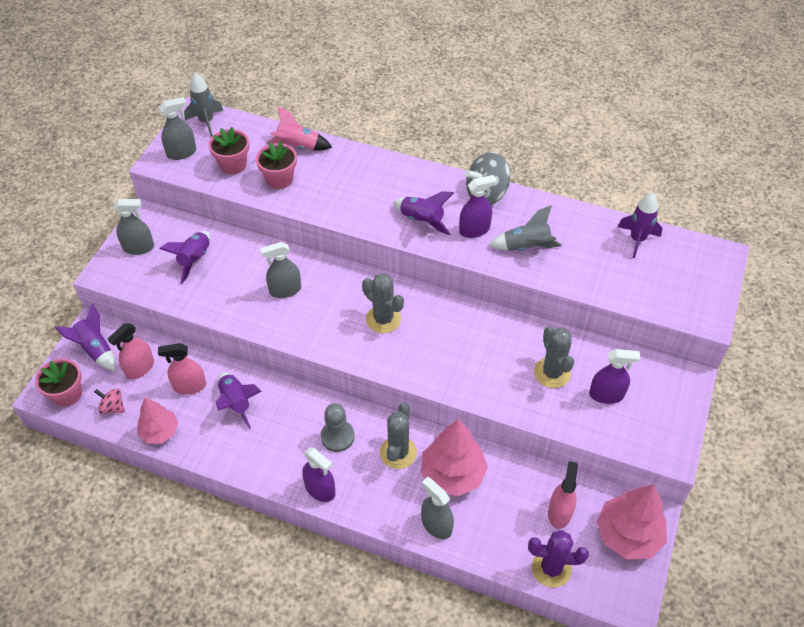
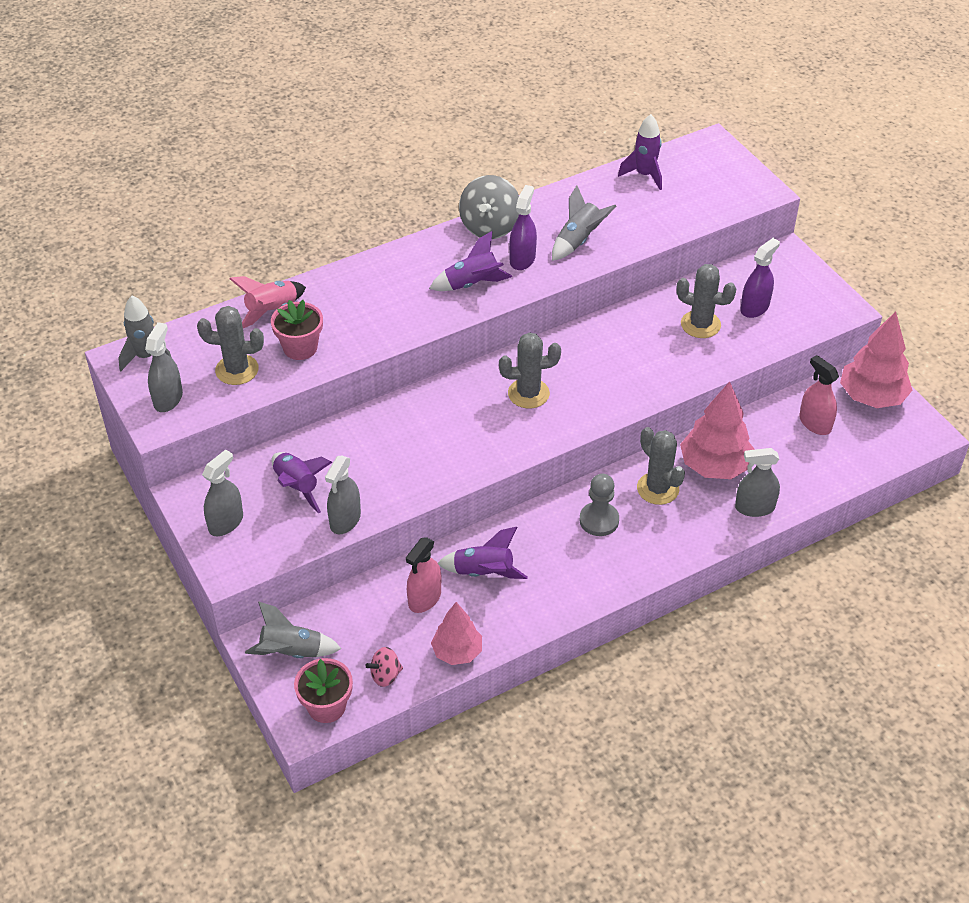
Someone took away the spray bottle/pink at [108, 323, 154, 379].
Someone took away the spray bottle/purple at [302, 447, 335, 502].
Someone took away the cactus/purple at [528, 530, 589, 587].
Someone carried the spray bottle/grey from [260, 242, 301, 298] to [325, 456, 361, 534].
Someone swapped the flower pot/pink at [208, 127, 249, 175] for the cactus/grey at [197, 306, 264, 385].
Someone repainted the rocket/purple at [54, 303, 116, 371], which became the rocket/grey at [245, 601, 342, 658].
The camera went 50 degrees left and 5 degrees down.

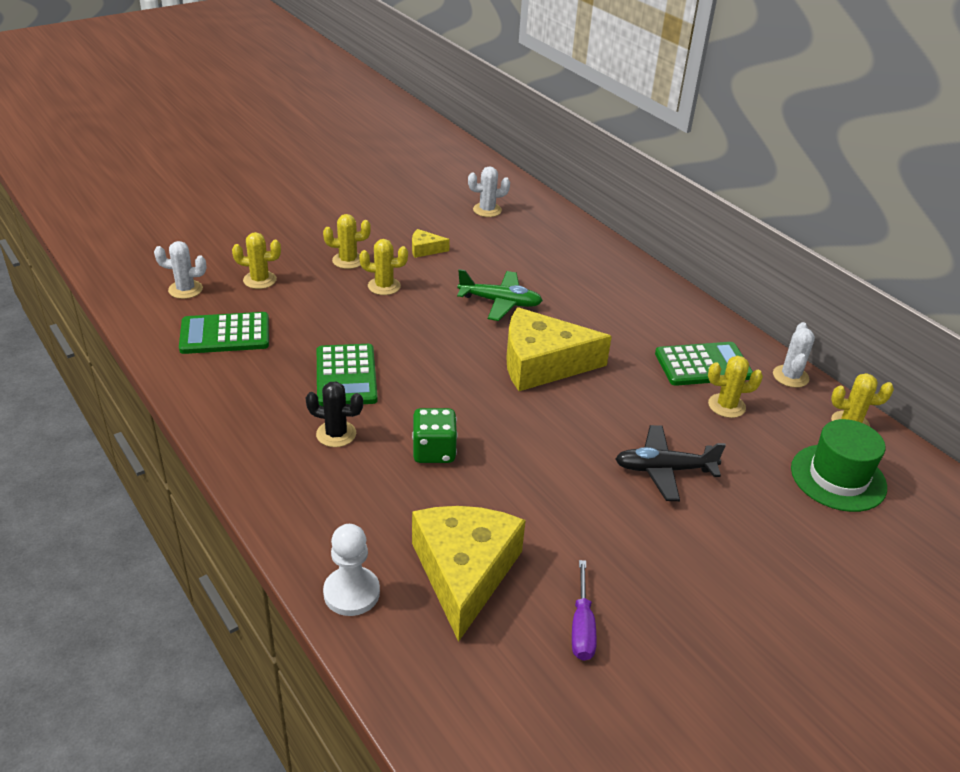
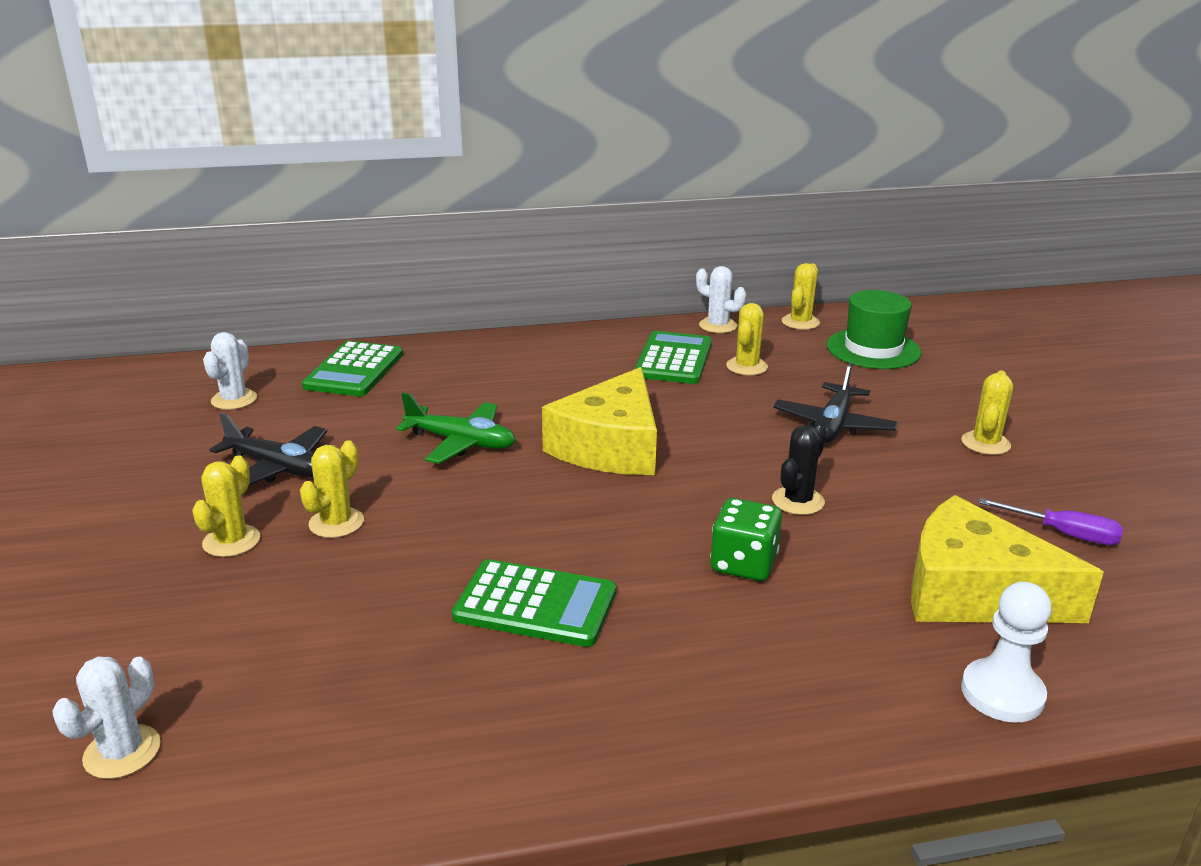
Someone carried the calculator/green from [179, 312, 269, 354] to [302, 341, 403, 396].
Someone carried the cactus/yellow from [232, 232, 281, 289] to [962, 371, 1013, 455].
Someone carried the cactus/black from [306, 381, 363, 447] to [772, 423, 827, 515].
Someone swapped the cheese/yellow at [412, 229, 450, 258] for the plane/black at [210, 413, 327, 485].
Someone rotated the plane/green at [457, 269, 543, 321] by 75 degrees clockwise.
The camera went 65 degrees left and 10 degrees down.

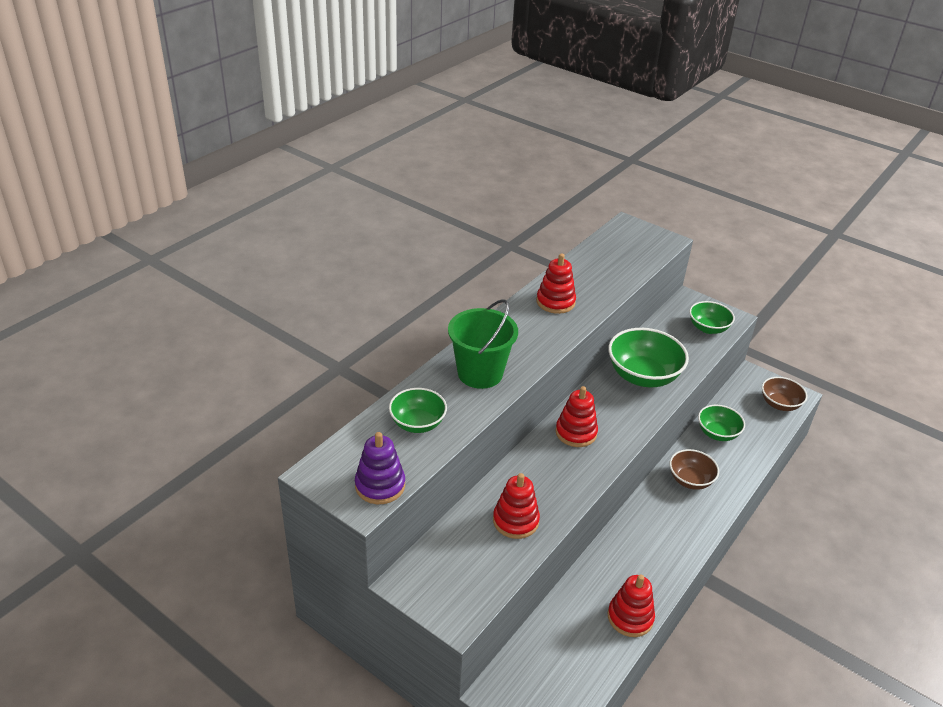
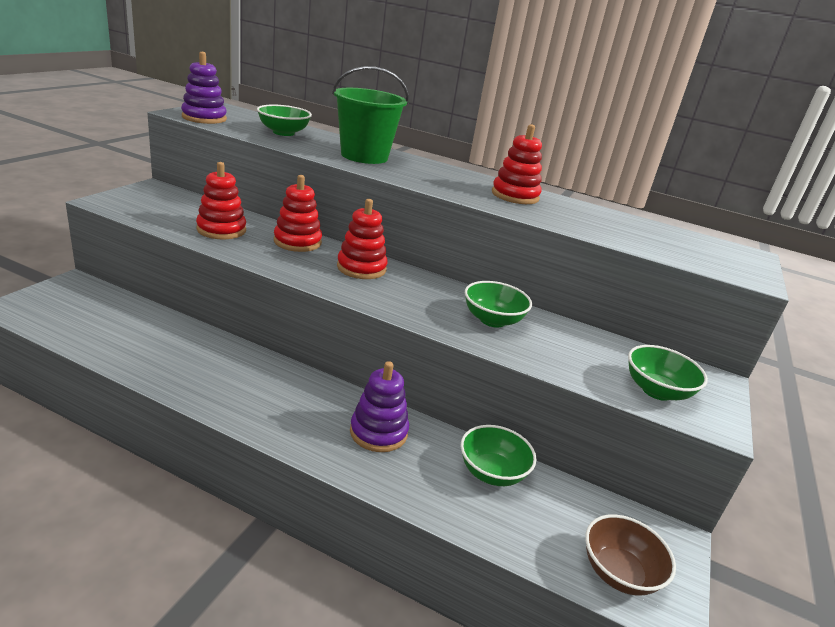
Someone carried the stacking toy/red from [608, 574, 655, 637] to [274, 175, 322, 252].
Someone swapped the bowl/brown at [670, 449, 719, 490] for the stacking toy/purple at [350, 361, 409, 452].
Someone scaled the bowl/green at [608, 328, 689, 387] by 0.61.
The camera went 75 degrees right and 10 degrees down.

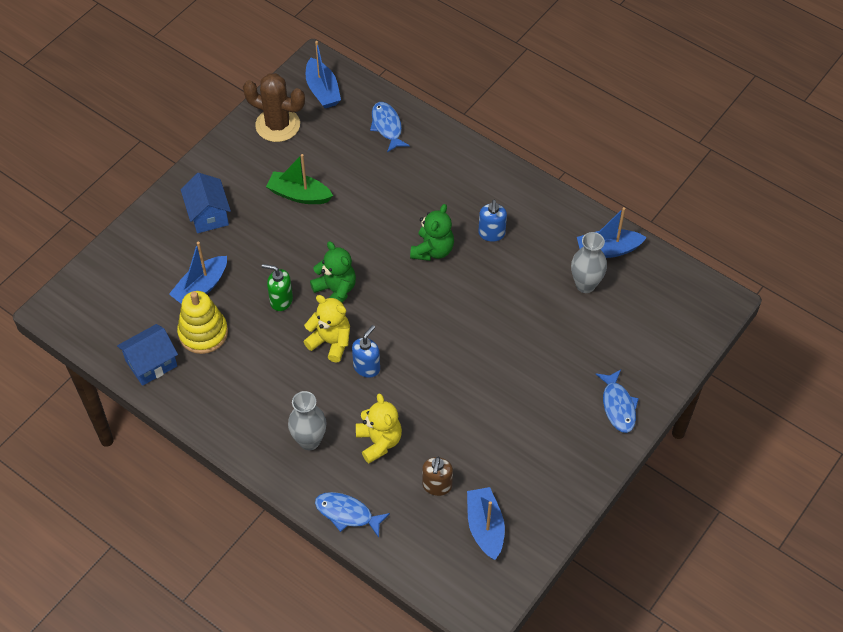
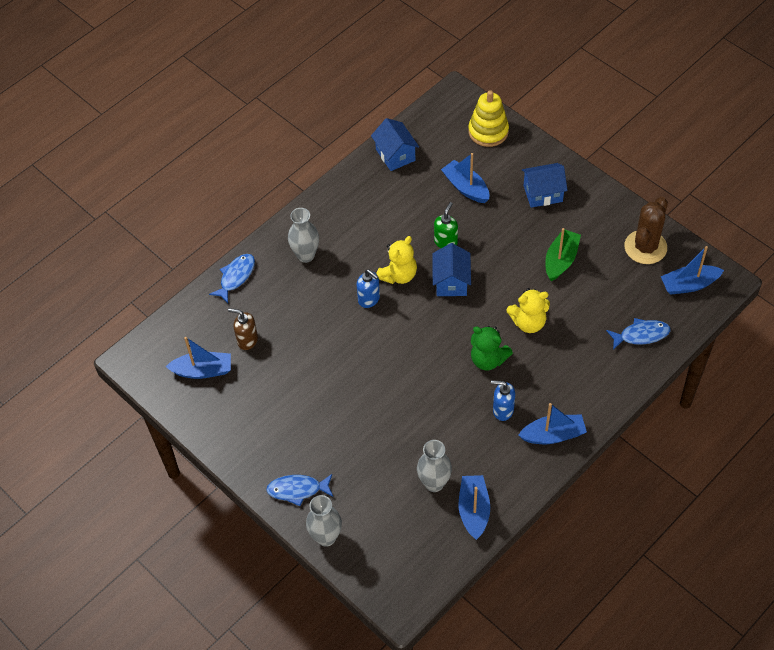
Someone put down the vase/grey at [306, 495, 342, 547].
Someone put down the boat/blue at [518, 403, 587, 444].
Someone carried the stacking toy/yellow from [177, 291, 228, 354] to [468, 90, 509, 147].
Someone carried the teddy bear/yellow from [356, 393, 402, 464] to [507, 288, 550, 333].
Someone swapped the teddy bear/green at [310, 241, 356, 303] for the house/blue at [432, 243, 471, 296].
The camera went 100 degrees right and 0 degrees up.

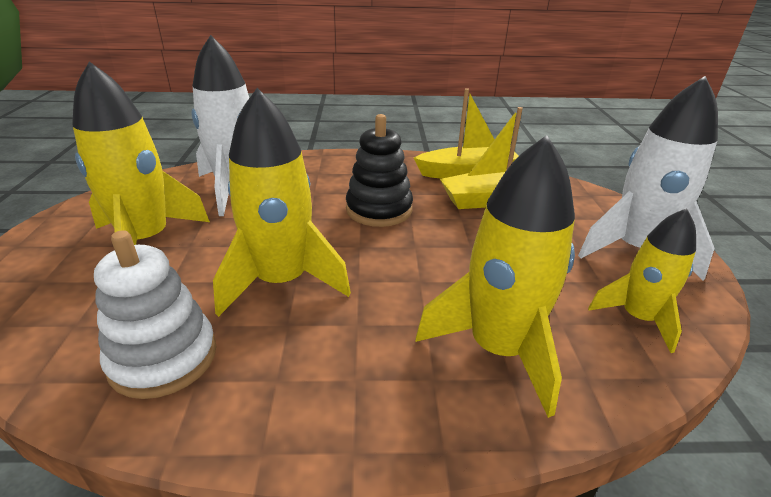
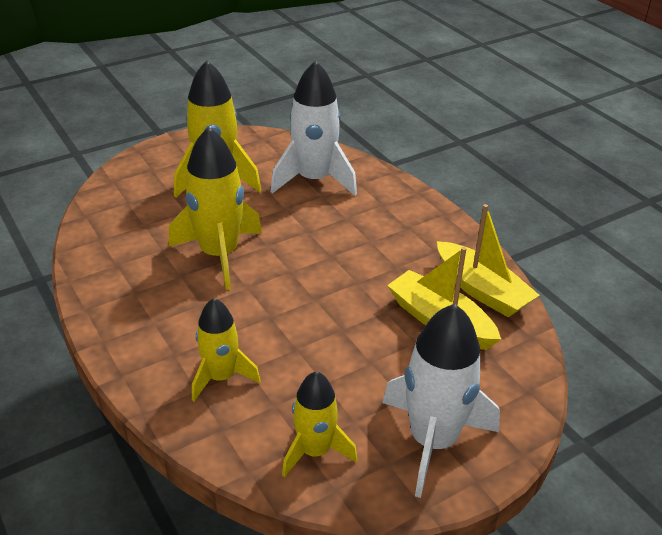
Someone took away the stacking toy/white at [94, 230, 217, 399].
Someone took away the stacking toy/black at [346, 114, 413, 227].
Someone scaled the rocket/yellow at [415, 135, 575, 418] by 0.62.
The camera went 60 degrees right and 5 degrees up.

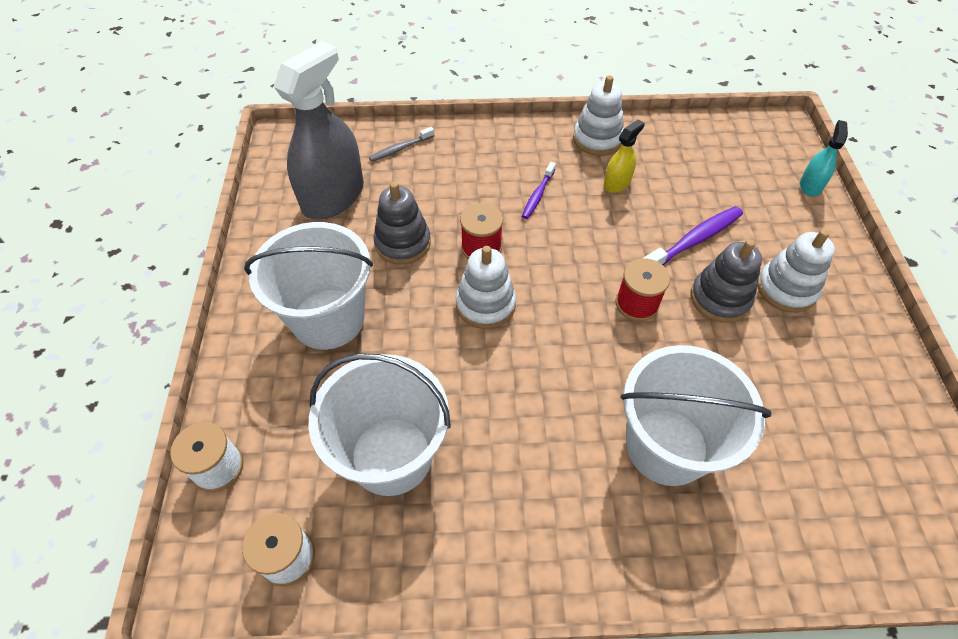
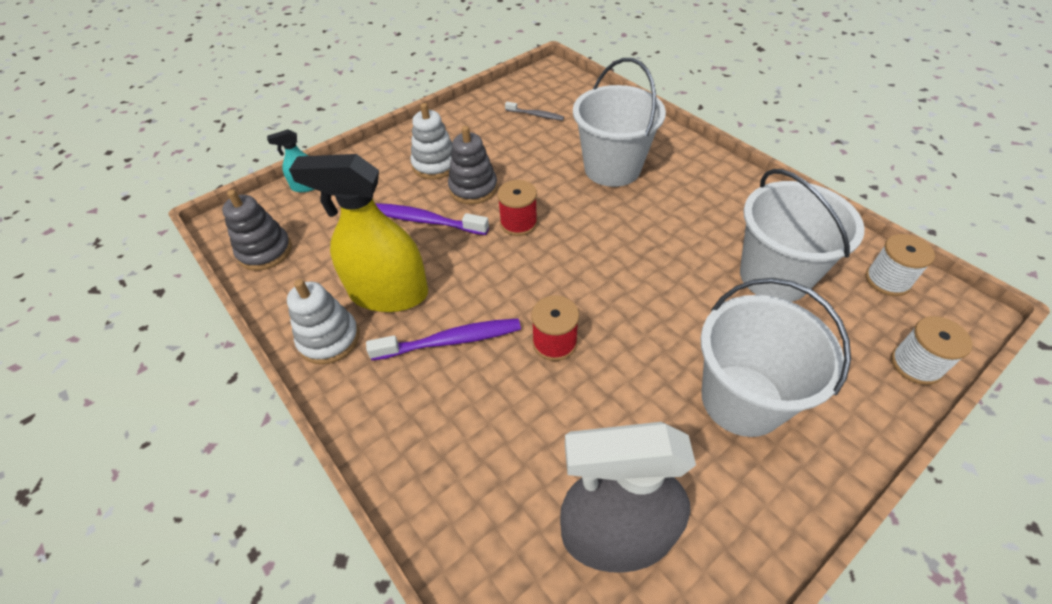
Someone took away the stacking toy/white at [456, 246, 516, 329].
Someone carried the toothbrush/grey from [369, 127, 434, 162] to [505, 102, 564, 121].
Someone carried the stacking toy/grey from [373, 182, 431, 265] to [222, 190, 292, 271].
Someone scaled the toothbrush/purple at [522, 162, 556, 219] by 1.71.
Someone scaled the spray bottle/yellow at [604, 119, 644, 193] by 2.17.
The camera went 125 degrees left and 5 degrees down.

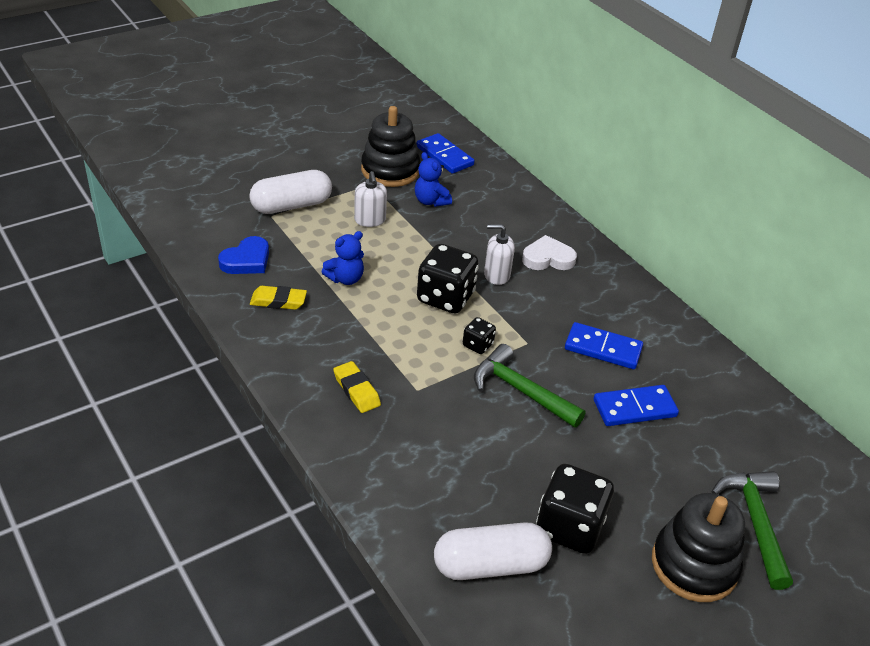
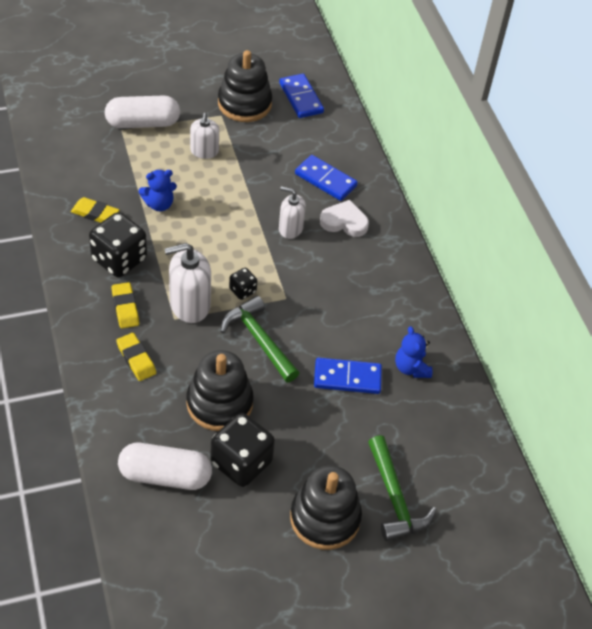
Someone took away the heart/blue at [218, 236, 269, 274].
Someone put down the eraser/yellow at [116, 333, 156, 381].
Someone put down the soap dispenser/white at [165, 243, 211, 323].
Someone put down the stacking toy/black at [186, 350, 254, 431].
Someone carried the teddy bear/blue from [415, 152, 452, 207] to [395, 326, 432, 378].
Someone carried the dice/black from [417, 244, 479, 313] to [89, 212, 147, 277].
Someone carried the domino/blue from [565, 322, 643, 369] to [295, 155, 358, 201].
Someone rotated the hammer/green at [711, 471, 793, 590] by 150 degrees clockwise.
The camera went 15 degrees right and 10 degrees up.

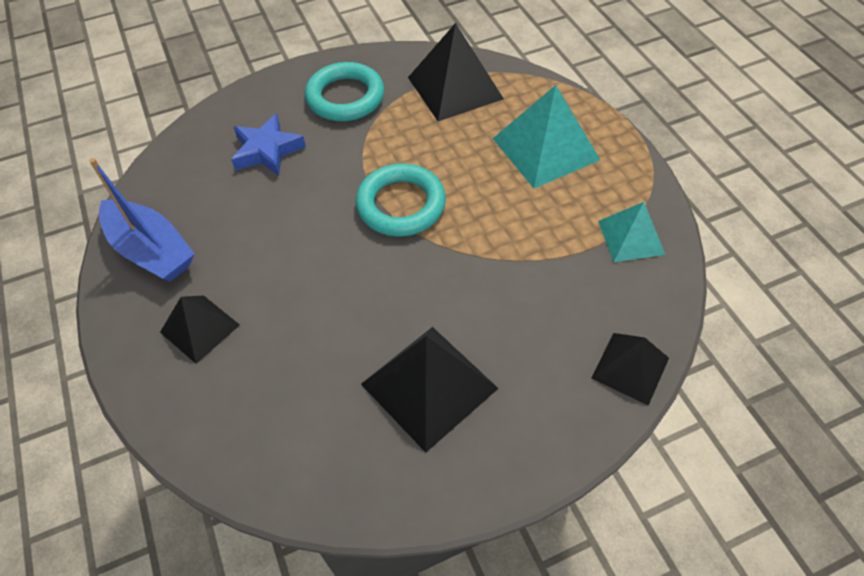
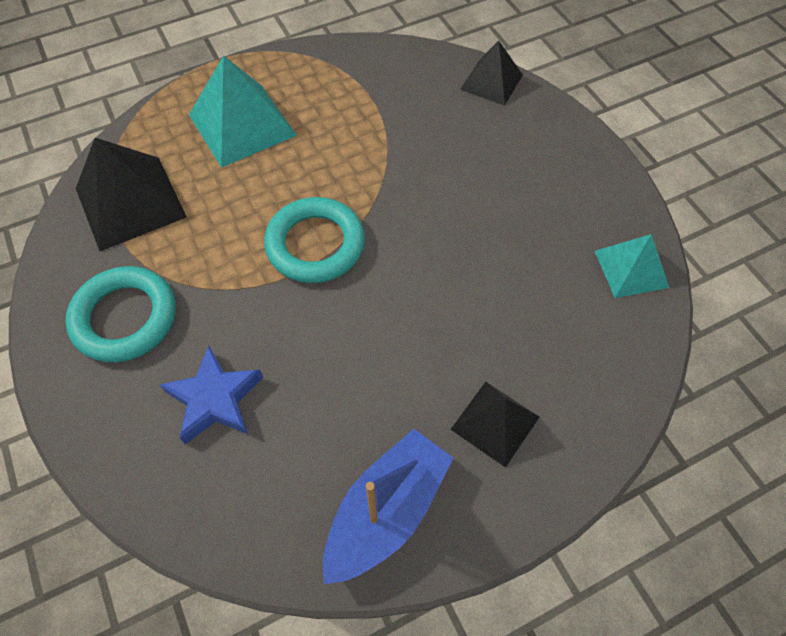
Someone took away the pyramid/black at [361, 327, 499, 453].
Someone carried the pyramid/turquoise from [598, 202, 666, 262] to [595, 234, 669, 298].
The camera went 95 degrees left and 5 degrees up.

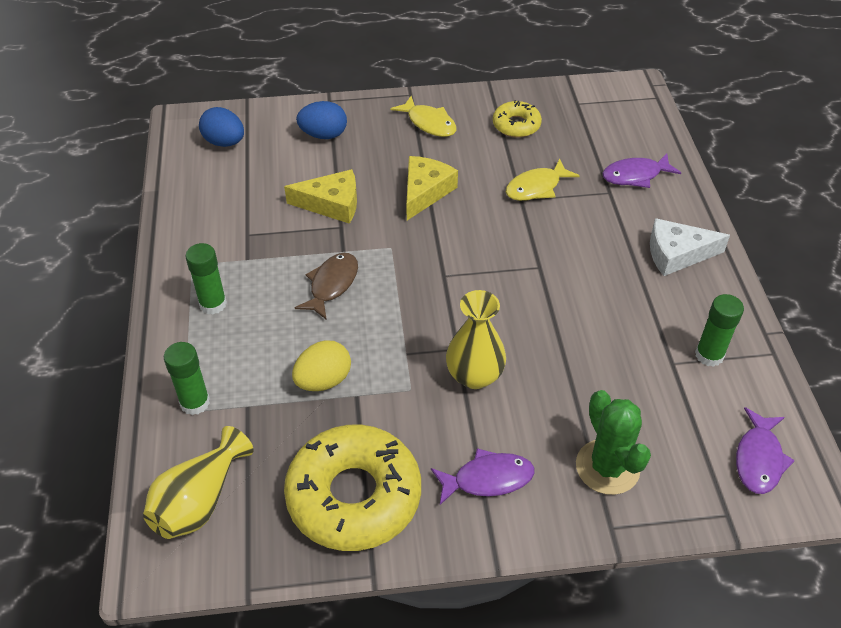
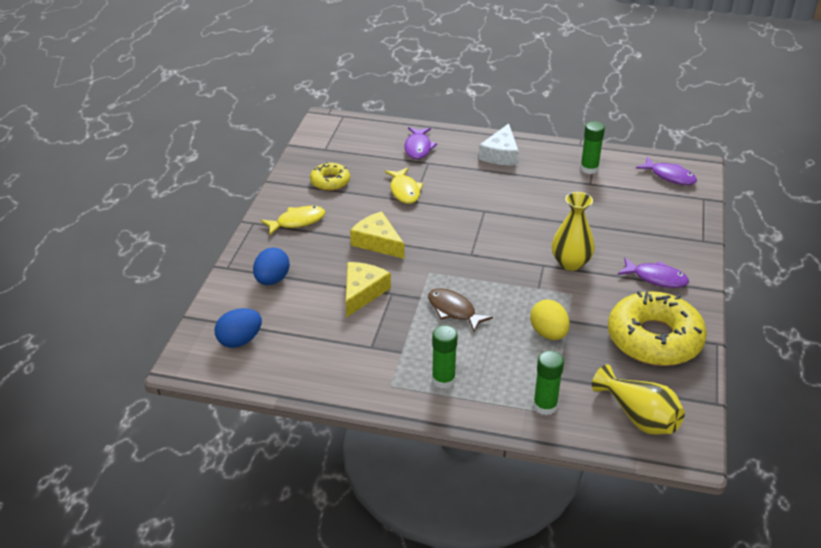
Someone took away the cactus/green at [576, 390, 651, 495].
Someone rotated the fish/purple at [431, 448, 535, 505] by 105 degrees clockwise.
The camera went 70 degrees left and 10 degrees down.

